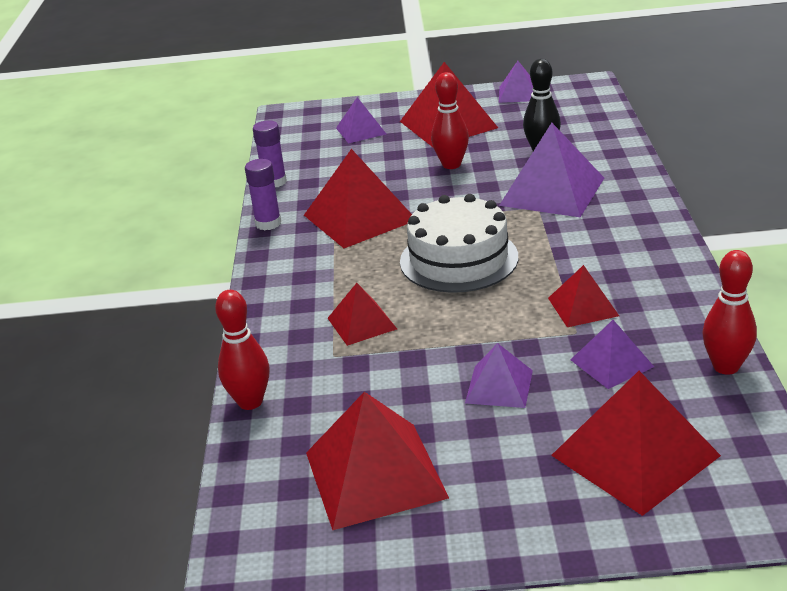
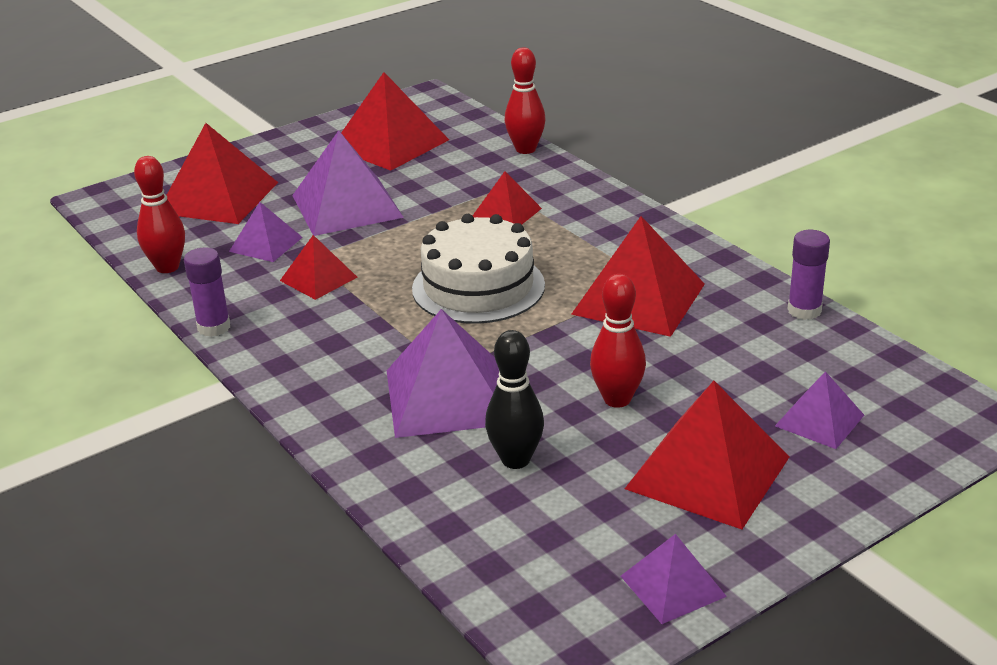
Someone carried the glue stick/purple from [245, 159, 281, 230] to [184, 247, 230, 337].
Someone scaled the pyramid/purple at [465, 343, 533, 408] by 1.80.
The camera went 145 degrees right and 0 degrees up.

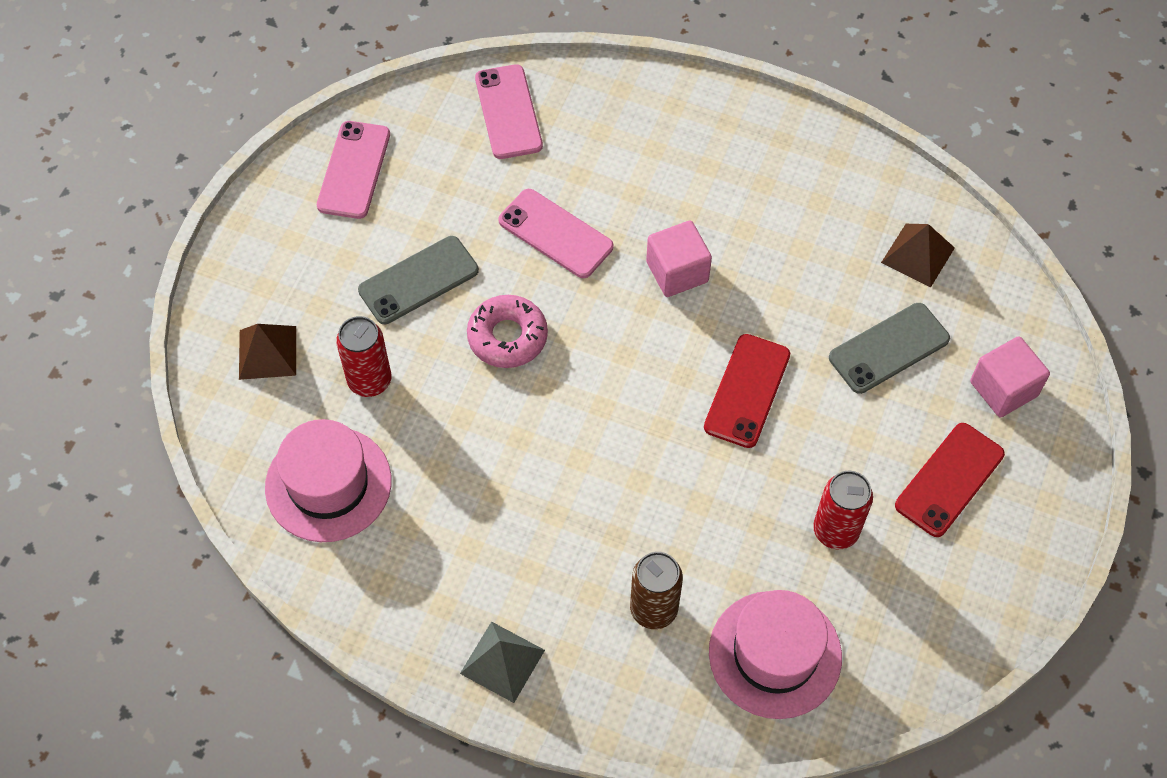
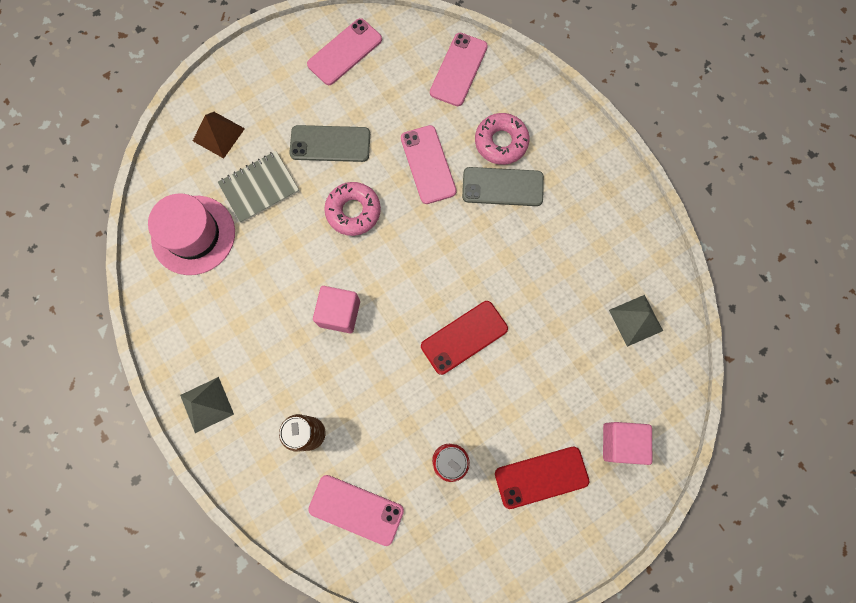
Someone put down the donut/pink at [475, 113, 529, 165].
Someone carried the cube/pink from [646, 221, 712, 297] to [313, 286, 360, 333].
Someone carried the phone/grey from [829, 303, 950, 394] to [462, 167, 544, 206].
Someone swapped the can/red at [336, 316, 392, 397] for the notebook/grey at [218, 151, 299, 223].
Someone swapped the hat/pink at [709, 590, 842, 719] for the phone/pink at [308, 475, 404, 546].
Someone repainted the pyramid/brown at [881, 224, 955, 288], which became the pyramid/grey at [609, 295, 663, 347].
The camera went 35 degrees right and 15 degrees up.

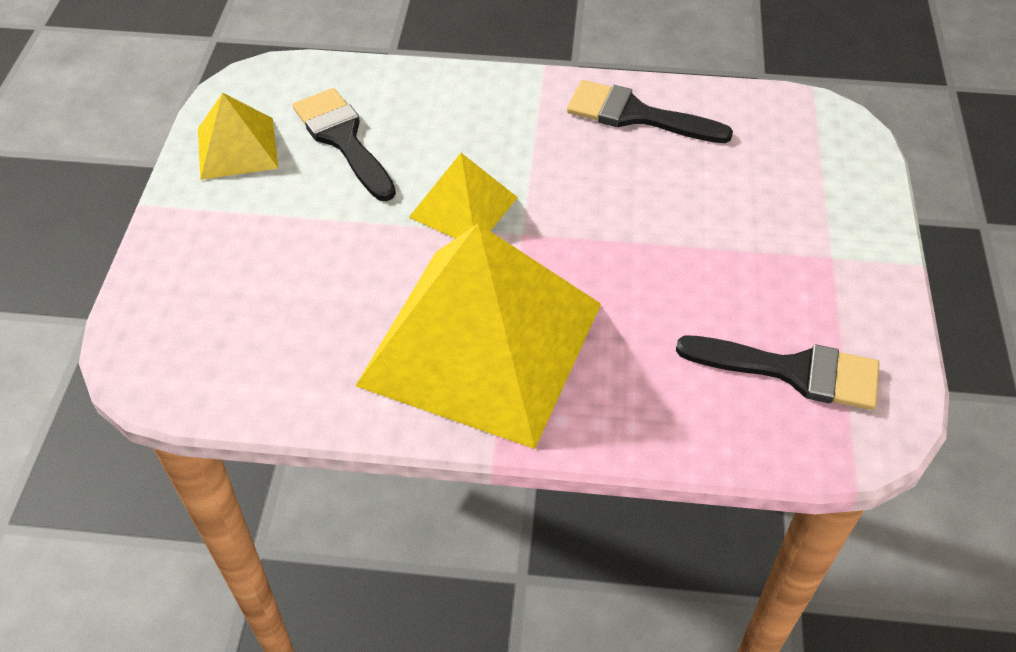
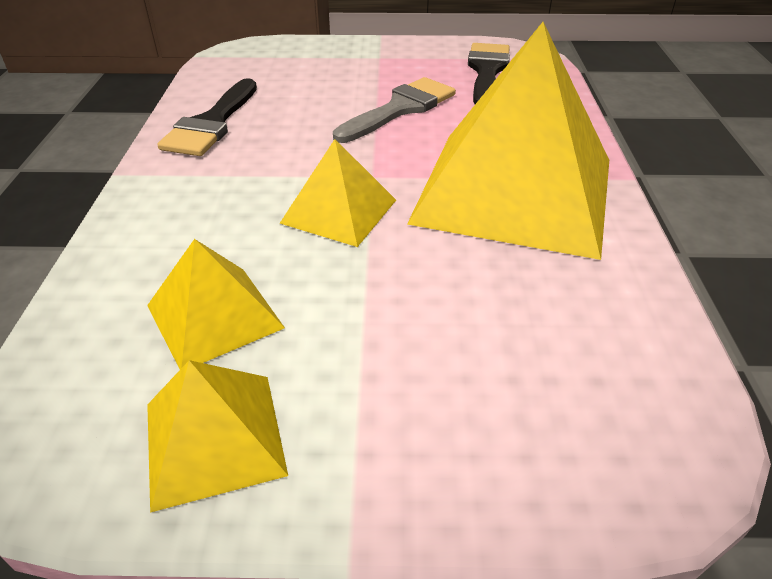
Someone put down the brush/grey at [333, 77, 456, 143].
Someone swapped the brush/black at [292, 88, 396, 201] for the pyramid/yellow at [147, 239, 285, 369].
The camera went 95 degrees left and 10 degrees down.

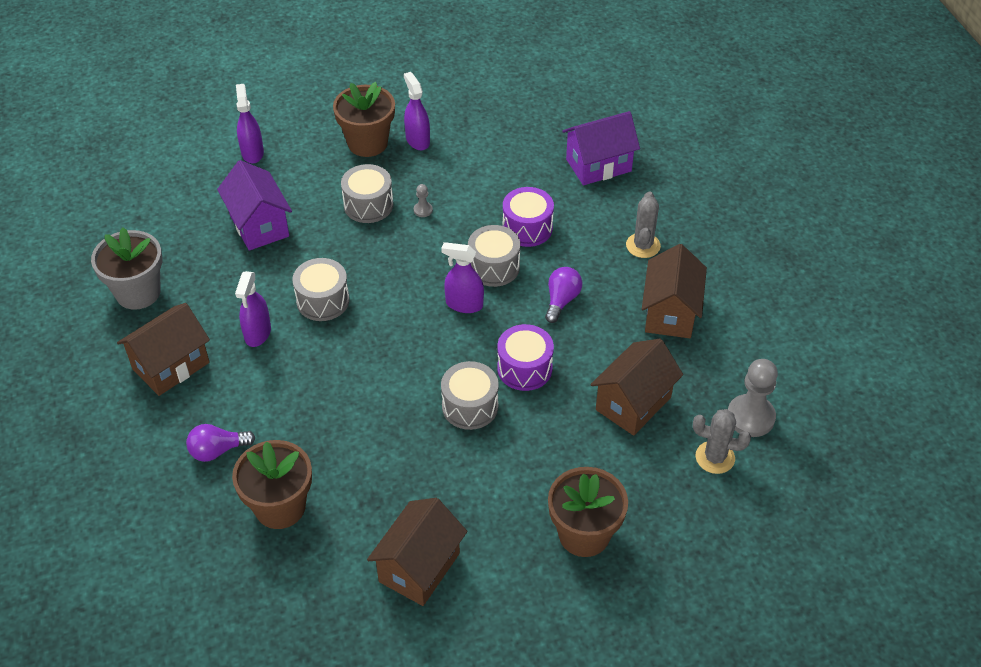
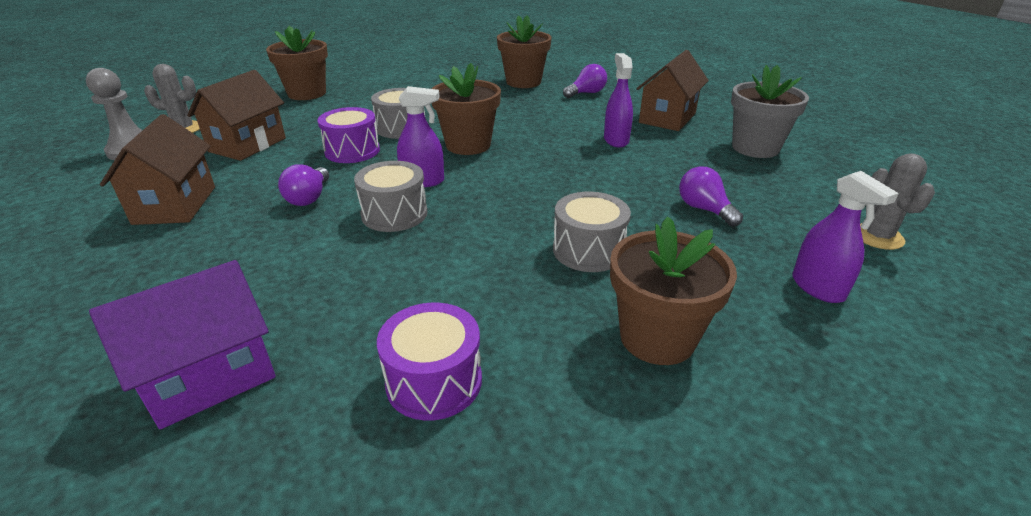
Someone took away the drum/grey at [293, 258, 349, 321].
Someone took away the house/brown at [367, 498, 467, 606].
Someone took away the spray bottle/purple at [404, 72, 430, 150].
Someone took away the pawn/grey at [414, 184, 433, 217].
Someone put down the flower pot/brown at [432, 63, 501, 155].
Someone carried the drum/purple from [502, 187, 554, 247] to [377, 303, 482, 421].
Someone carried the cactus/grey from [626, 191, 661, 258] to [860, 153, 935, 250].
Someone swapped the house/purple at [217, 160, 292, 251] for the light bulb/purple at [679, 166, 743, 227].
The camera went 165 degrees right and 15 degrees down.

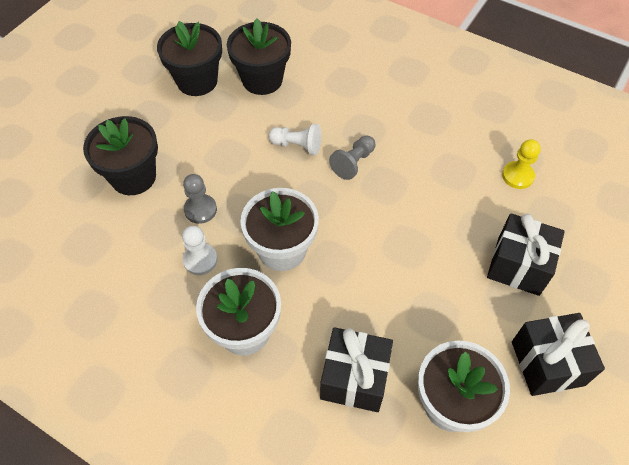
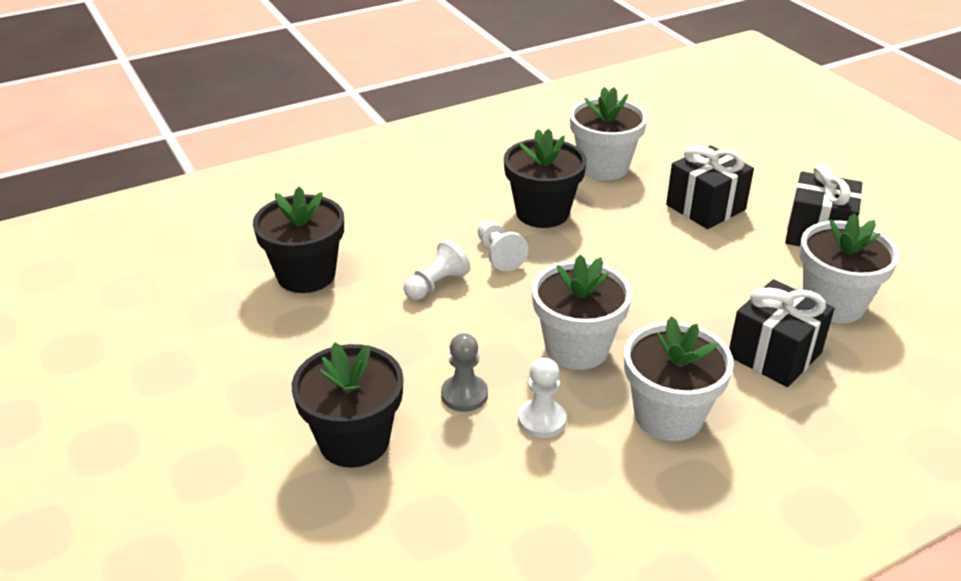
Someone carried the flower pot/black from [157, 21, 222, 96] to [504, 129, 587, 228].
Someone swapped the pawn/yellow at [502, 139, 541, 189] for the flower pot/white at [570, 87, 648, 180].
Someone repainted the pawn/grey at [329, 135, 375, 180], which became the pawn/white at [478, 220, 528, 271].
The camera went 60 degrees left and 20 degrees down.

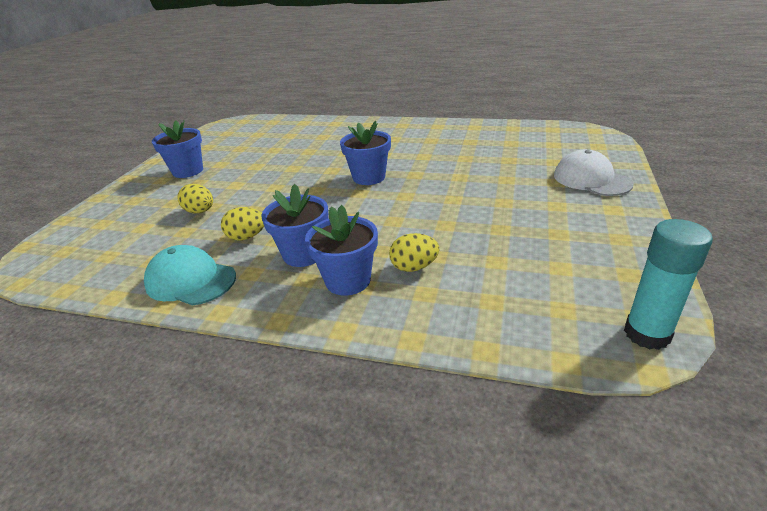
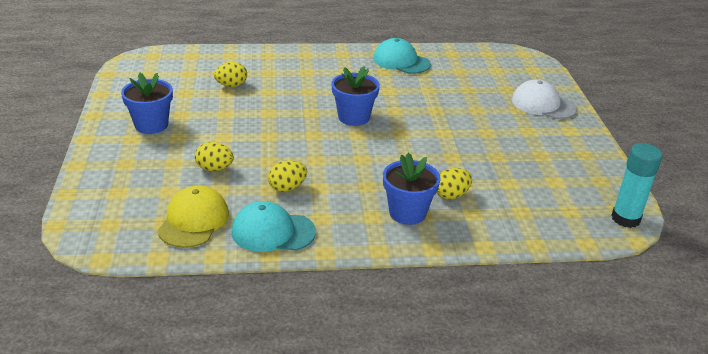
Someone took away the flower pot/blue at [261, 184, 329, 267].
Someone put down the cap/yellow at [157, 186, 229, 248].
Someone put down the egg/yellow at [214, 62, 247, 87].
Someone put down the cap/turquoise at [373, 38, 431, 74].
The camera went 25 degrees left and 0 degrees up.

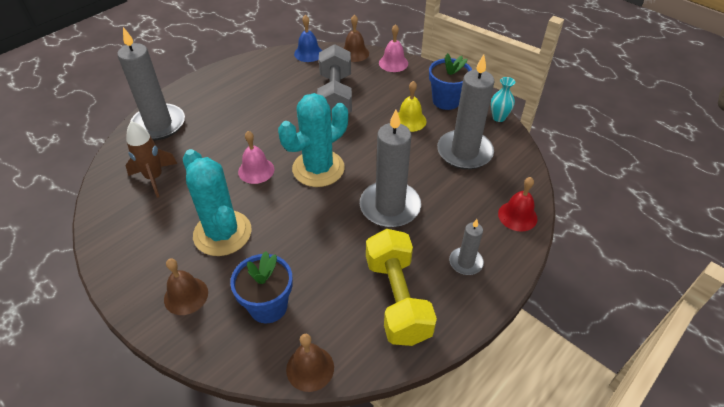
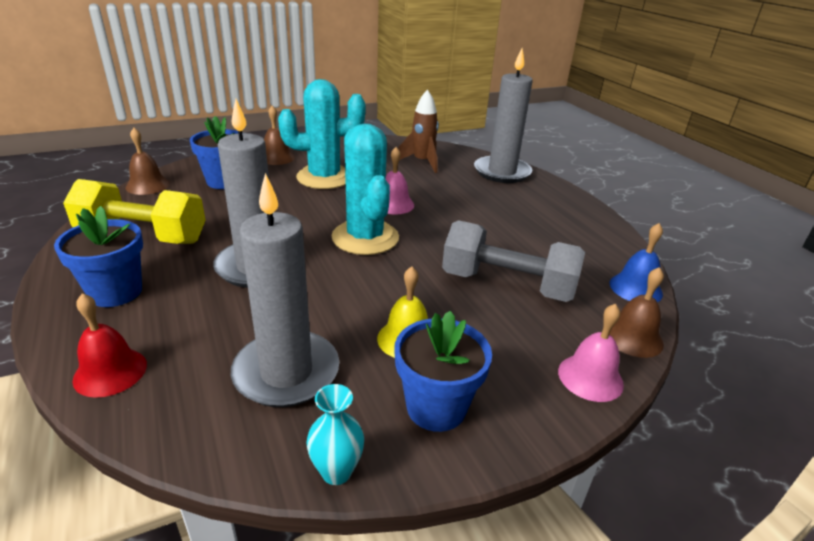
Someone swapped the candle/grey at [449, 219, 484, 275] for the flower pot/blue at [54, 206, 143, 307].
The camera went 110 degrees right and 15 degrees down.

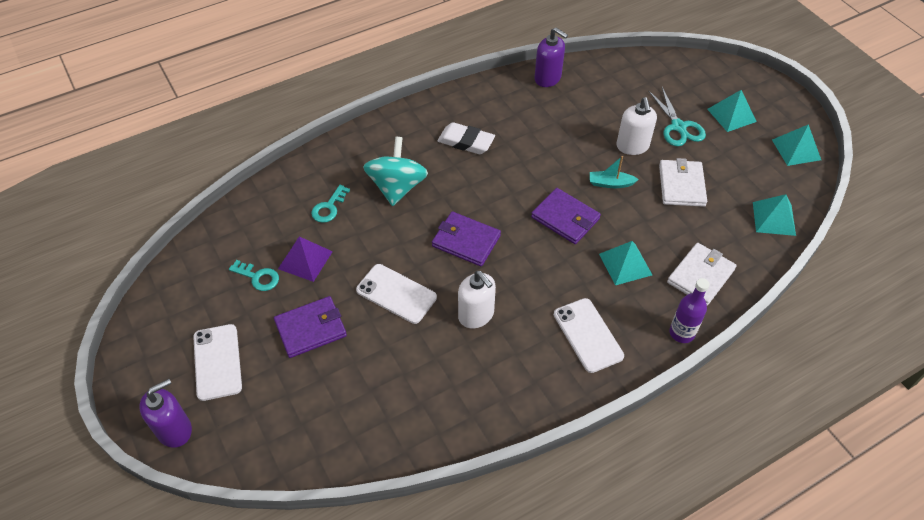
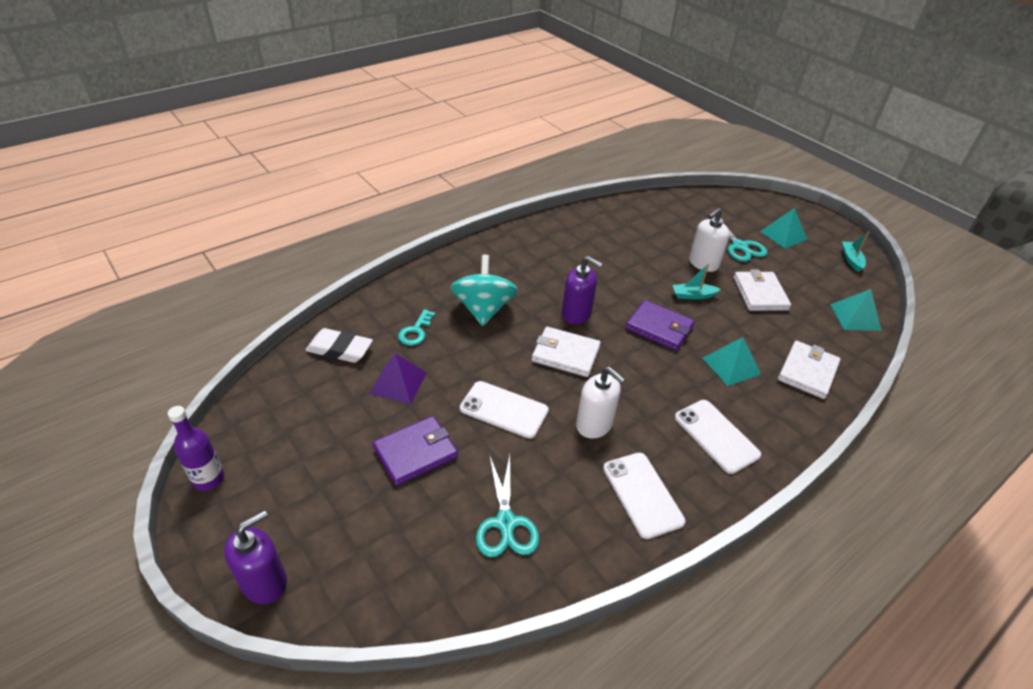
Someone took away the key/turquoise at [229, 260, 279, 291].
Someone put down the scissors/turquoise at [476, 454, 539, 557].
Someone carried the phone/white from [193, 324, 242, 401] to [603, 452, 685, 539].
Someone carried the eraser/white from [437, 122, 495, 154] to [305, 328, 373, 363].
Someone carried the soap dispenser/purple from [534, 28, 568, 87] to [562, 256, 603, 324].
Someone carried the bottle/purple from [670, 278, 710, 343] to [168, 406, 224, 491].
Someone swapped the pyramid/turquoise at [772, 124, 821, 166] for the boat/turquoise at [842, 232, 869, 272].
Someone repainted the wallet/purple at [432, 212, 501, 266], which became the wallet/white at [532, 327, 601, 377].
Someone rotated the soap dispenser/white at [616, 97, 657, 155] by 60 degrees clockwise.
The camera went 10 degrees left and 10 degrees down.

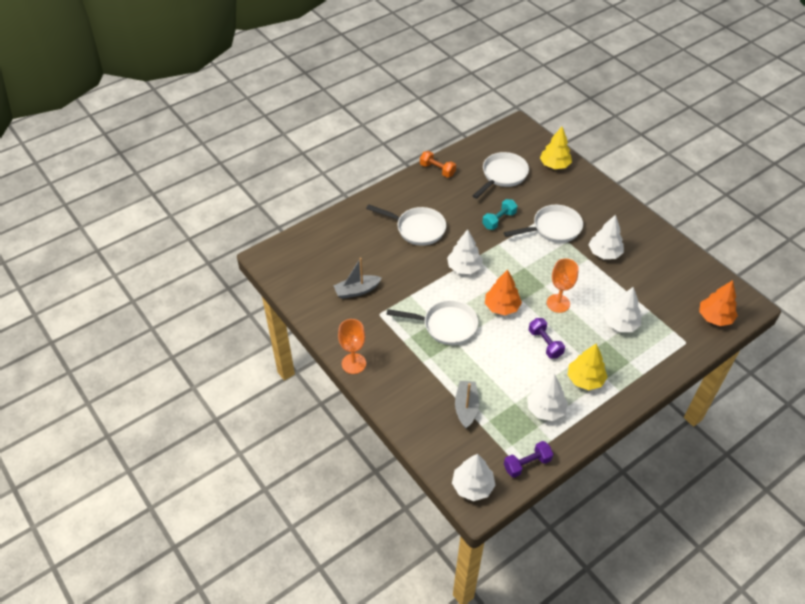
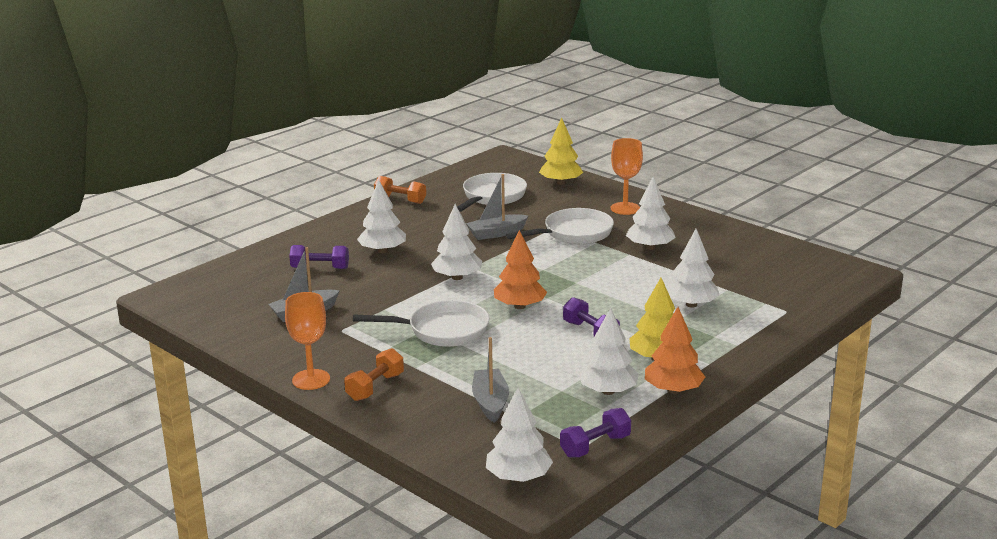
Someone put down the dumbbell/purple at [289, 245, 349, 269].
Someone put down the dumbbell/orange at [344, 348, 404, 401].
Someone carried the goblet/orange from [547, 258, 579, 313] to [611, 138, 643, 215].
Someone carried the tree/orange from [699, 280, 738, 326] to [645, 307, 705, 394].
Someone swapped the pan/white at [366, 204, 446, 246] for the tree/white at [357, 180, 406, 253].
Someone swapped the dumbbell/turquoise at [482, 199, 517, 230] for the boat/grey at [466, 174, 528, 240].
The camera went 10 degrees left and 25 degrees down.

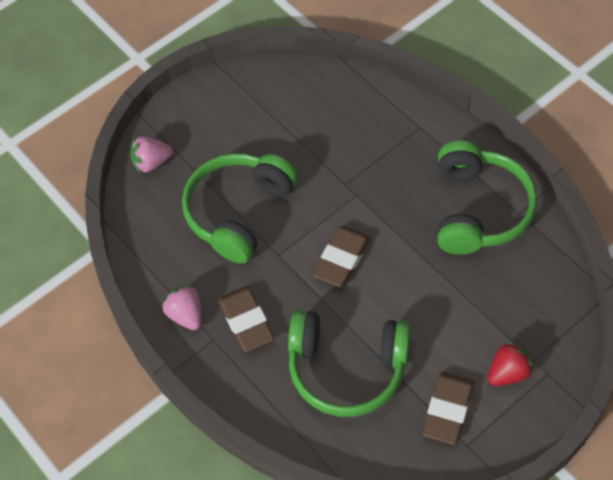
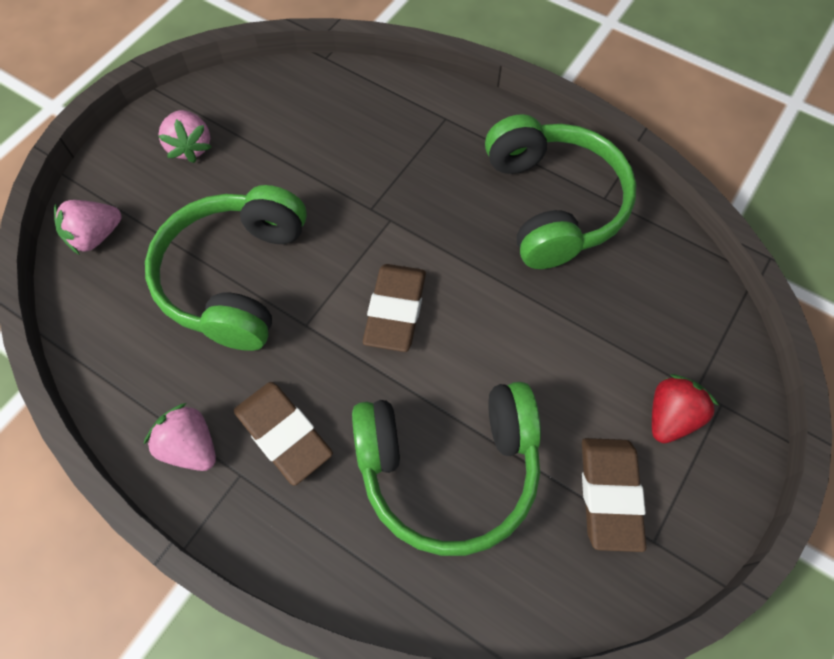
Someone put down the strawberry/pink at [159, 110, 212, 163].
The camera went 20 degrees left and 5 degrees up.

